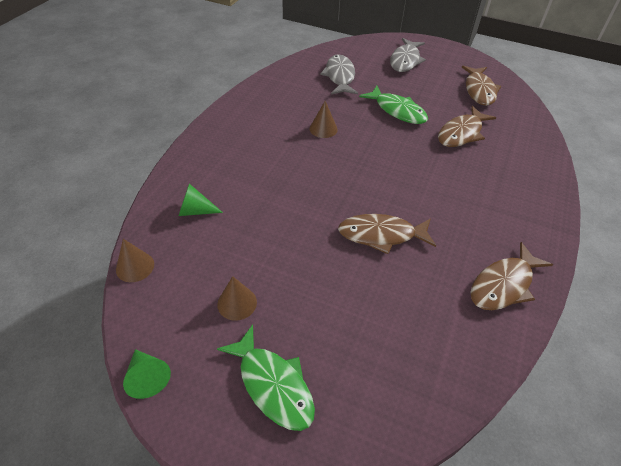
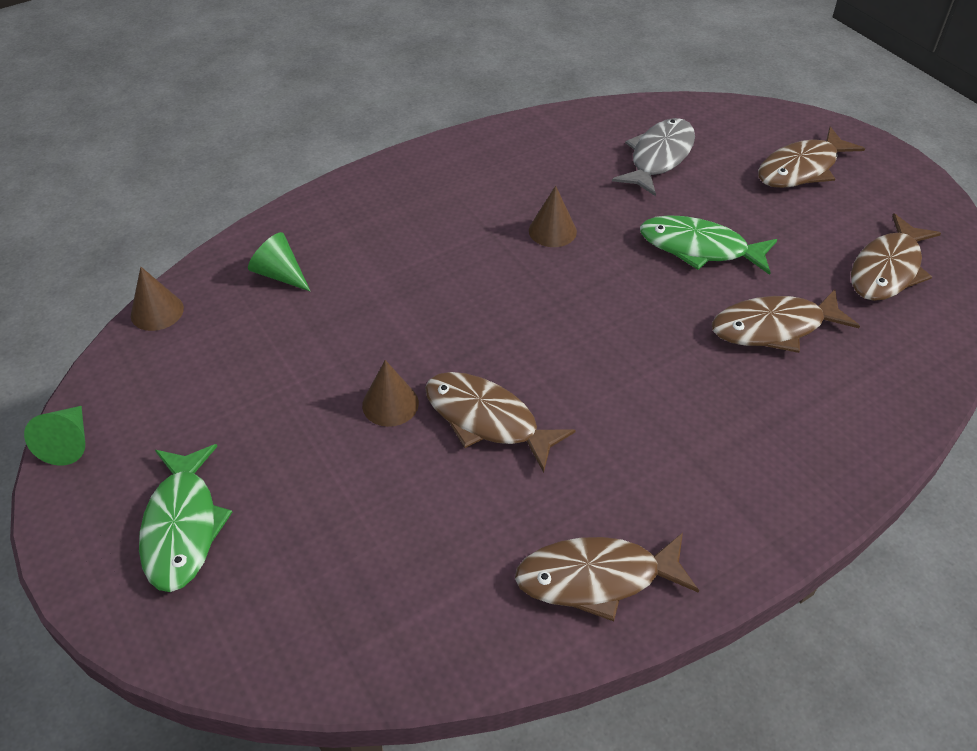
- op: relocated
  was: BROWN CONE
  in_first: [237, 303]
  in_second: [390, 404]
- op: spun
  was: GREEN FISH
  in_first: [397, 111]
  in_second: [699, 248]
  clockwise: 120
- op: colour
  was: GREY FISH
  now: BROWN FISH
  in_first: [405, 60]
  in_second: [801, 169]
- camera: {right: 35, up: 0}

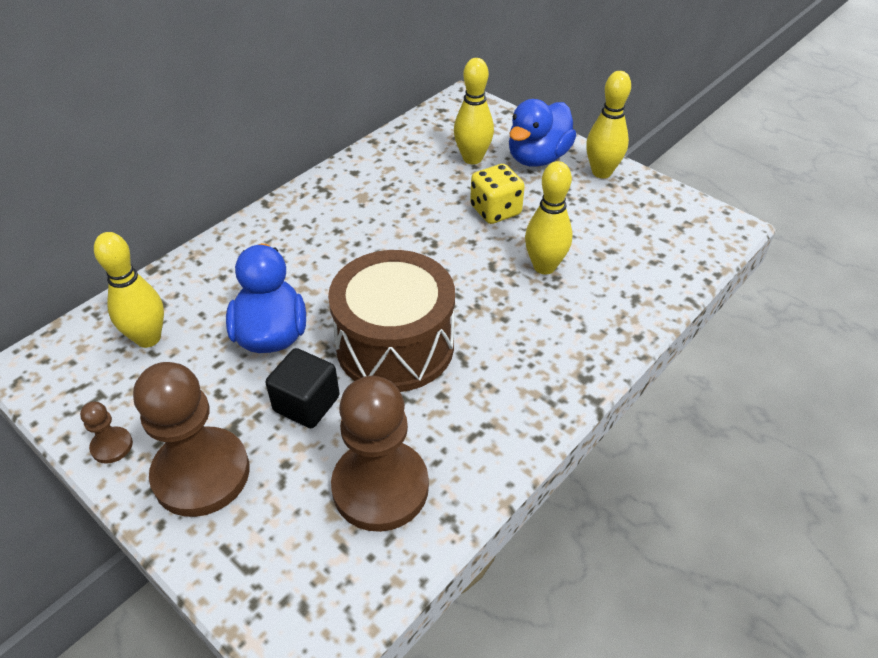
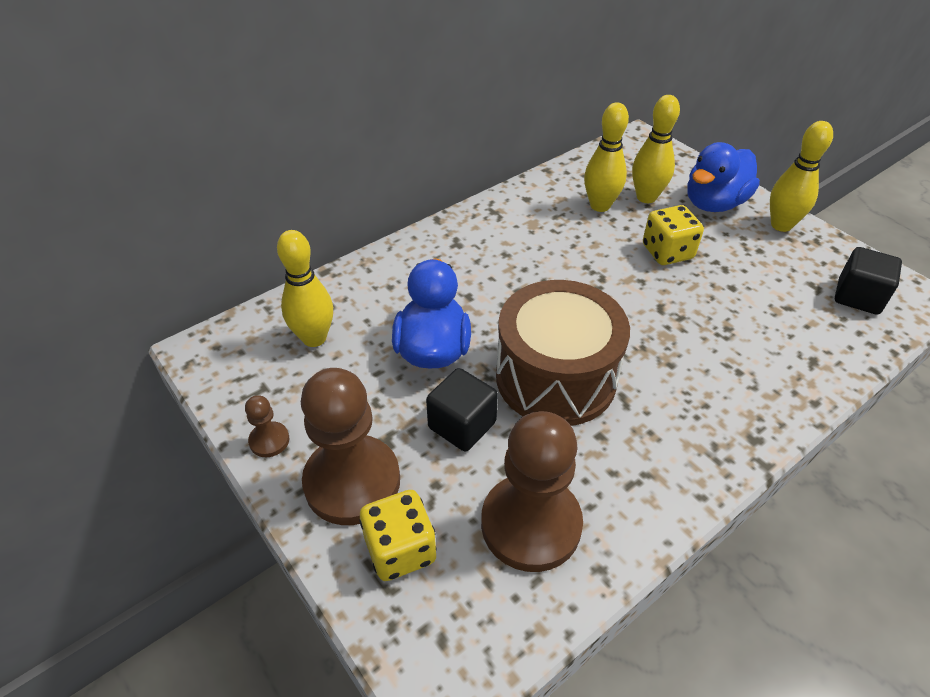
- op: relocated
  was: YELLOW BOWLING PIN
  in_first: [544, 266]
  in_second: [600, 206]
- op: appeared
  now: YELLOW DICE
  in_second: [400, 550]
- op: appeared
  now: BLACK CUBE
  in_second: [858, 297]
- camera: {right: 10, up: 0}

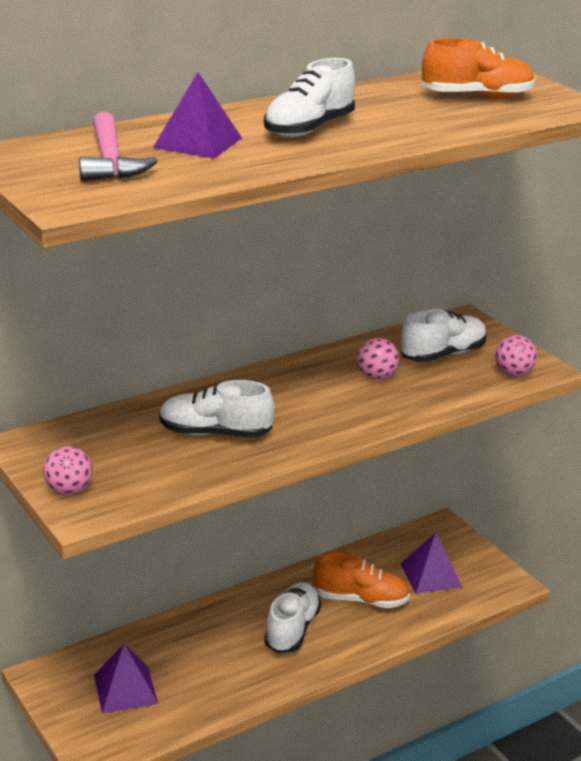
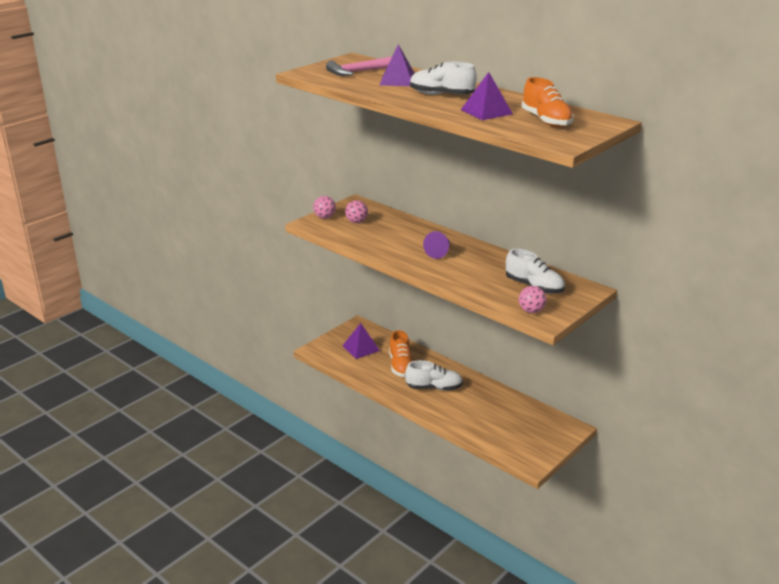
- op: missing
  was: WHITE SHOE
  in_first: [215, 433]
- op: relocated
  was: ORANGE SHOE
  in_first: [360, 599]
  in_second: [401, 366]
- op: relocated
  was: PINK BALL
  in_first: [376, 377]
  in_second: [356, 222]
- op: relocated
  was: PURPLE PYRAMID
  in_first: [431, 575]
  in_second: [486, 112]
- op: appeared
  now: PURPLE CONE
  in_second: [439, 252]
- camera: {right: 75, up: 0}

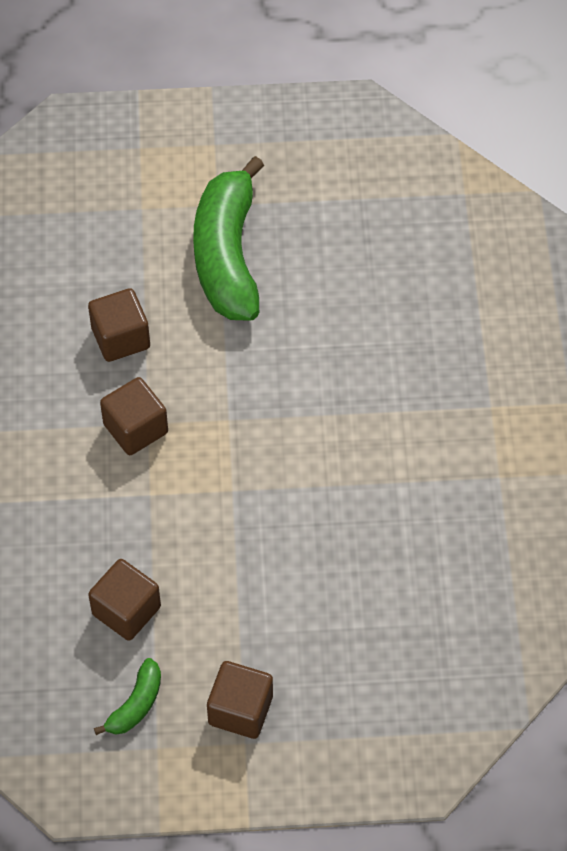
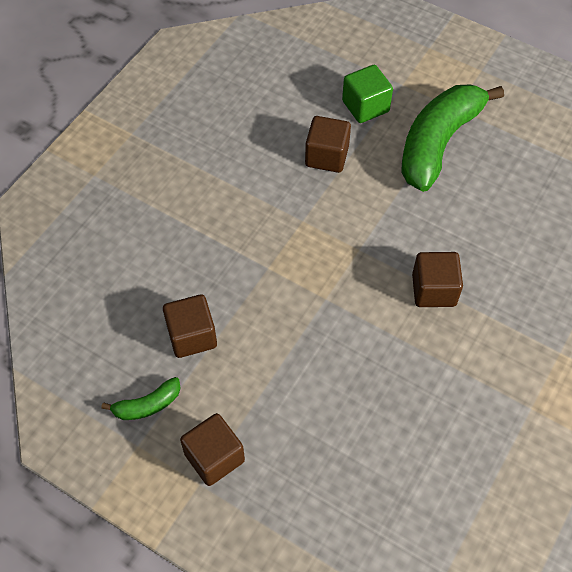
- op: relocated
  was: BROWN CUBE
  in_first: [135, 428]
  in_second: [433, 290]
- op: appeared
  now: GREEN CUBE
  in_second: [365, 106]
- camera: {right: 35, up: 0}

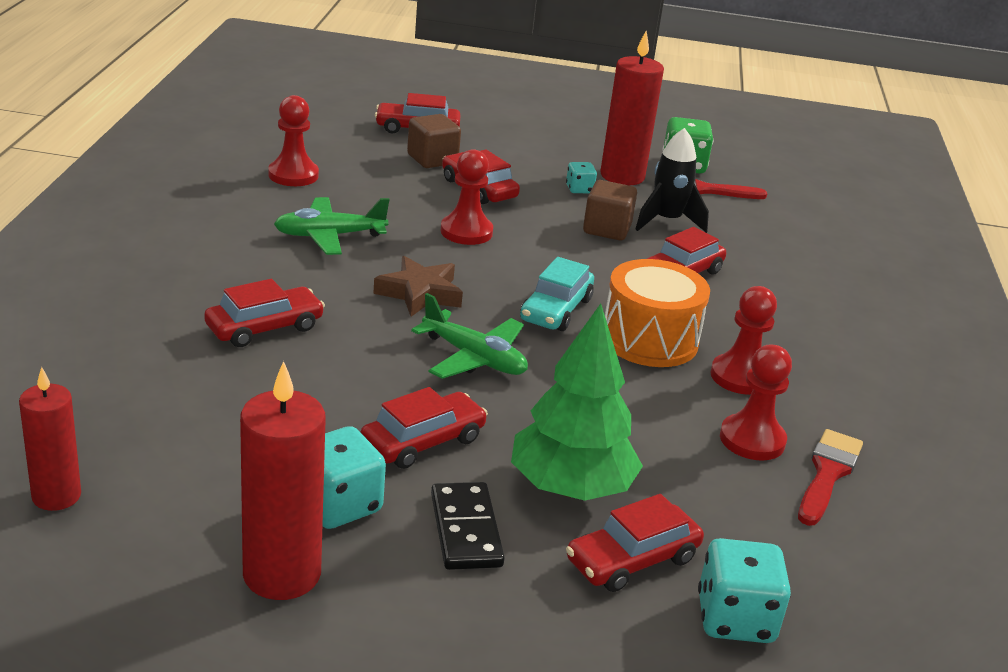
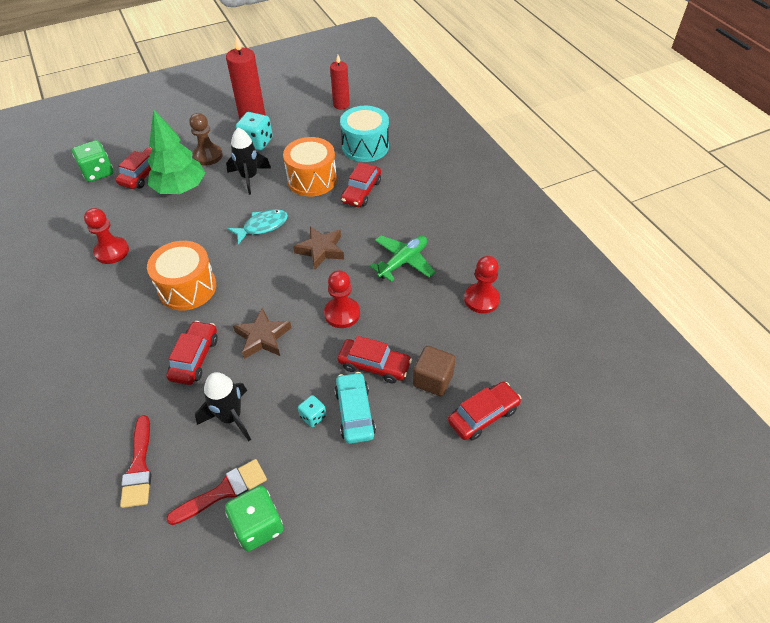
- op: exchanged
  was: RED CAR
  now: BLACK ROCKET
  in_first: [423, 442]
  in_second: [249, 178]
- op: exchanged
  was: GREEN PLANE
  now: TURQUOISE FISH
  in_first: [474, 358]
  in_second: [262, 226]
- op: exchanged
  was: BLACK DOMINO
  now: BROWN PAWN
  in_first: [465, 530]
  in_second: [208, 156]
- op: relocated
  was: TURQUOISE CAR
  in_first: [556, 310]
  in_second: [355, 412]
- op: missing
  was: BROWN CUBE
  in_first: [607, 229]
- op: missing
  was: RED CANDLE
  in_first: [622, 176]
- op: colour
  was: TURQUOISE DICE
  now: GREEN DICE
  in_first: [735, 619]
  in_second: [98, 172]
- op: missing
  was: RED PAWN
  in_first: [740, 377]
- op: relocated
  was: RED BRUSH
  in_first: [827, 474]
  in_second: [139, 467]
- op: appeared
  now: BROWN STAR
  in_second: [263, 337]
- op: appeared
  now: ORANGE DRUM
  in_second: [312, 179]
- op: appeared
  now: TURQUOISE DRUM
  in_second: [365, 146]
- camera: {right: 150, up: 20}

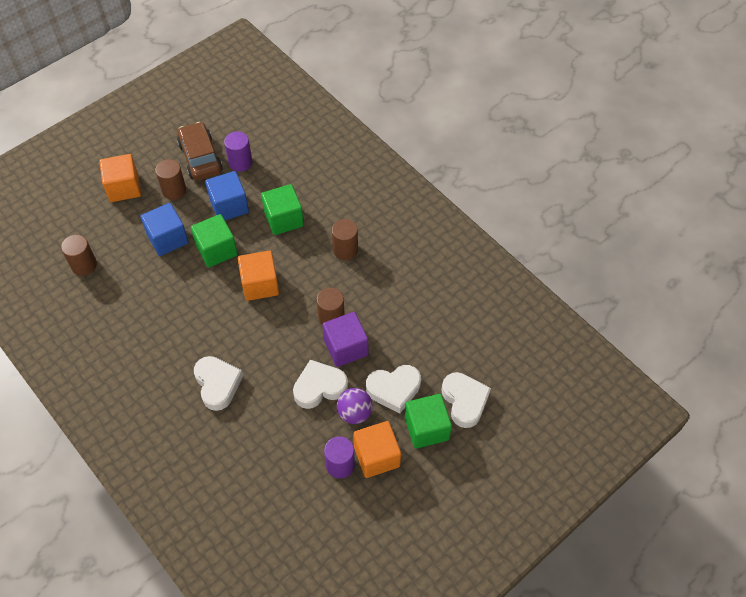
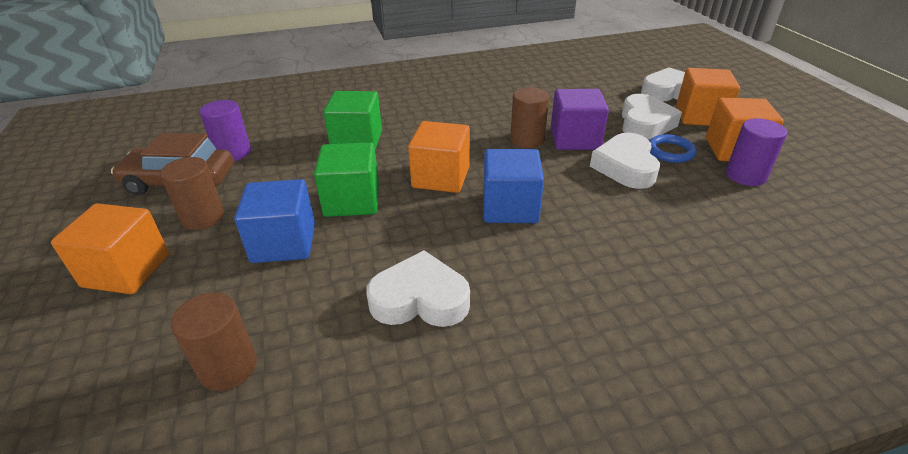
- op: relocated
  was: WHITE HEART
  in_first: [217, 384]
  in_second: [420, 299]
- op: relocated
  was: BLUE CUBE
  in_first: [229, 206]
  in_second: [510, 207]
- op: missing
  was: BROWN CYLINDER
  in_first: [345, 250]
- op: exchanged
  was: PURPLE BALL
  now: BLUE RING
  in_first: [354, 413]
  in_second: [670, 152]
- op: colour
  was: GREEN CUBE
  now: ORANGE CUBE
  in_first: [426, 428]
  in_second: [700, 116]
- camera: {right: -65, up: -20}

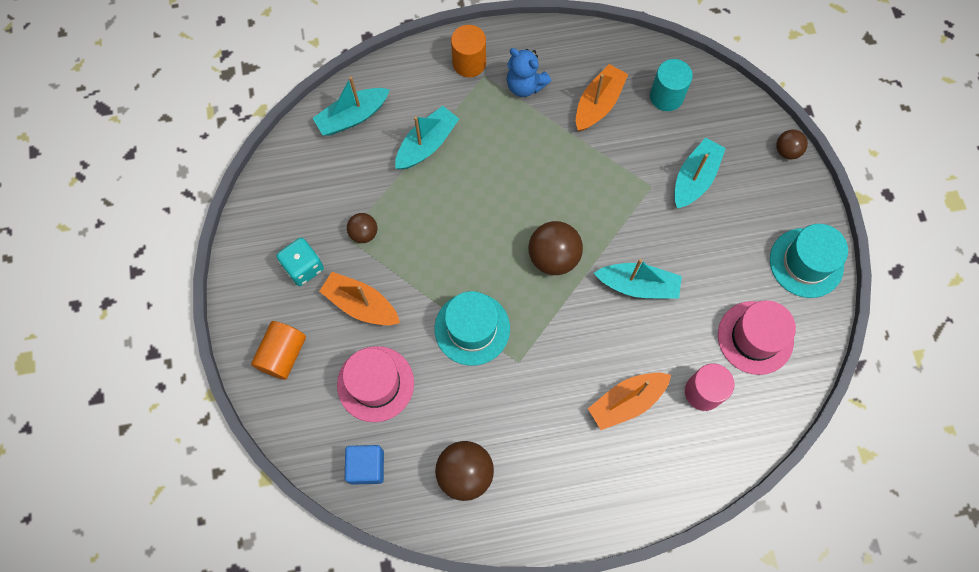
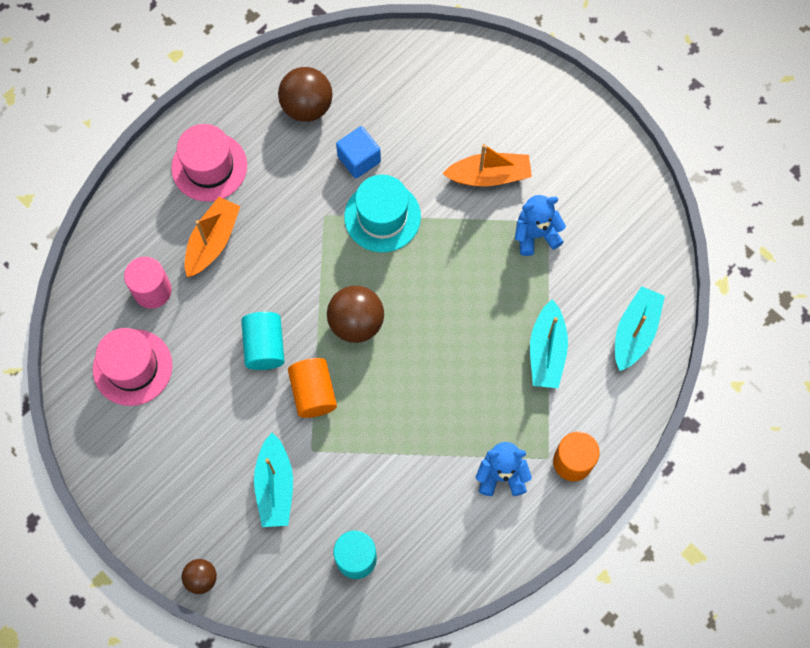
- op: relocated
  was: ORANGE CYLINDER
  in_first: [283, 354]
  in_second: [313, 393]
- op: missing
  was: TURQUOISE DICE
  in_first: [303, 267]
- op: relocated
  was: PINK HAT
  in_first: [375, 384]
  in_second: [209, 167]
- op: relocated
  was: BLUE CUBE
  in_first: [366, 466]
  in_second: [359, 159]
- op: exchanged
  was: BROWN BALL
  now: BLUE TEDDY BEAR
  in_first: [364, 233]
  in_second: [536, 234]
- op: missing
  was: ORANGE BOAT
  in_first: [598, 104]
- op: exchanged
  was: TURQUOISE BOAT
  now: TURQUOISE CYLINDER
  in_first: [638, 285]
  in_second: [264, 346]
- op: missing
  was: TURQUOISE HAT
  in_first: [806, 263]
- camera: {right: 145, up: 0}

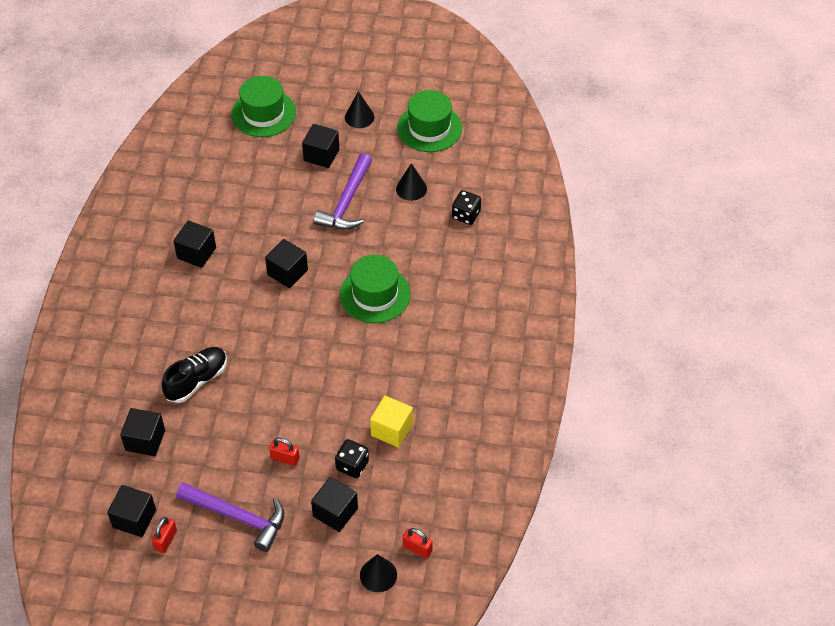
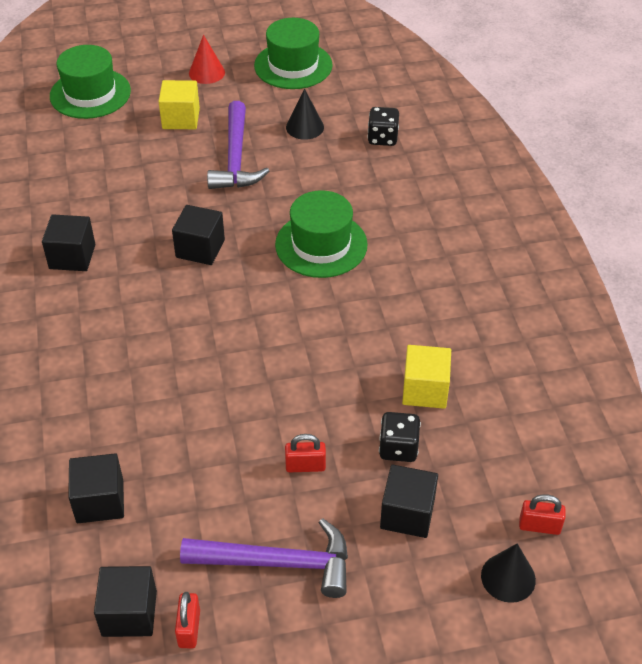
- op: missing
  was: BLACK SHOE
  in_first: [197, 380]
- op: colour
  was: BLACK CUBE
  now: YELLOW CUBE
  in_first: [321, 155]
  in_second: [181, 118]
- op: colour
  was: BLACK CONE
  now: RED CONE
  in_first: [359, 117]
  in_second: [207, 72]
- camera: {right: -20, up: -5}

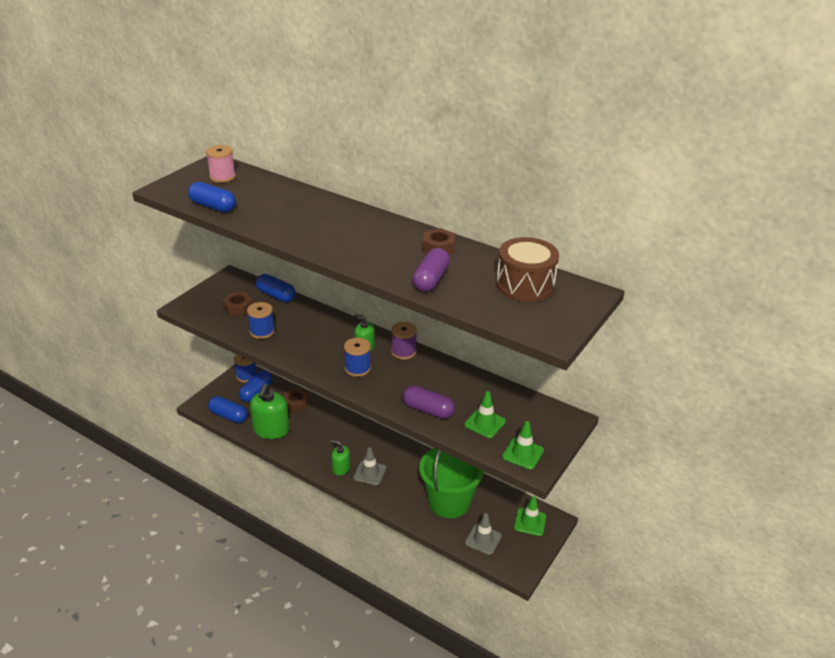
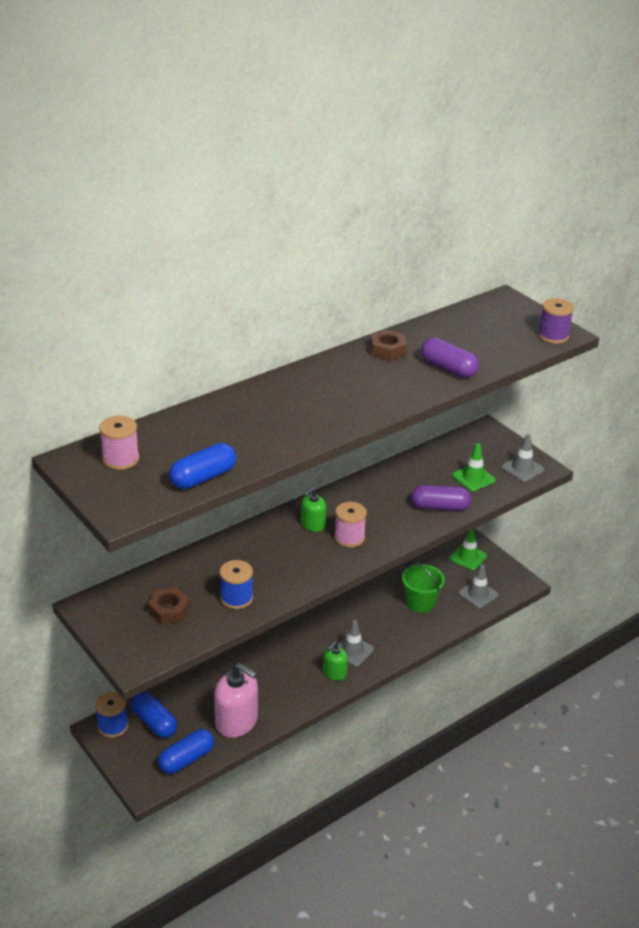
- op: colour
  was: GREEN SOAP DISPENSER
  now: PINK SOAP DISPENSER
  in_first: [271, 430]
  in_second: [236, 721]
- op: missing
  was: BLUE CAPSULE
  in_first: [276, 295]
- op: missing
  was: BROWN NUT
  in_first: [295, 403]
- op: colour
  was: BLUE SPOOL
  now: PINK SPOOL
  in_first: [357, 368]
  in_second: [349, 538]
- op: relocated
  was: PURPLE SPOOL
  in_first: [403, 352]
  in_second: [553, 336]
- op: spun
  was: PURPLE CAPSULE
  in_first: [428, 410]
  in_second: [440, 507]
  clockwise: 45
- op: size
  was: GREEN BUCKET
  in_first: [449, 502]
  in_second: [420, 602]
  ratio: 0.62
- op: missing
  was: BROWN DRUM
  in_first: [525, 285]
- op: colour
  was: GREEN TRAFFIC CONE
  now: GREY TRAFFIC CONE
  in_first: [523, 453]
  in_second: [522, 469]
- camera: {right: -70, up: 0}

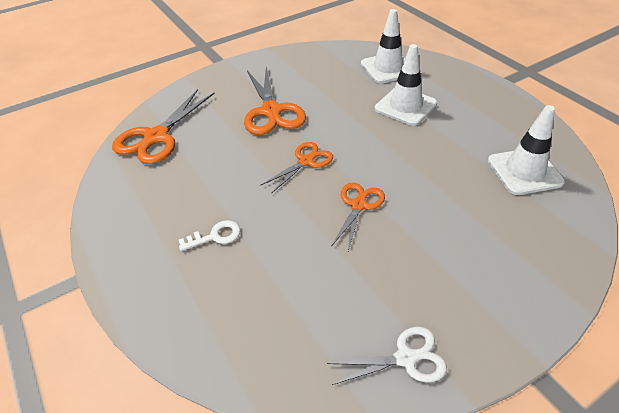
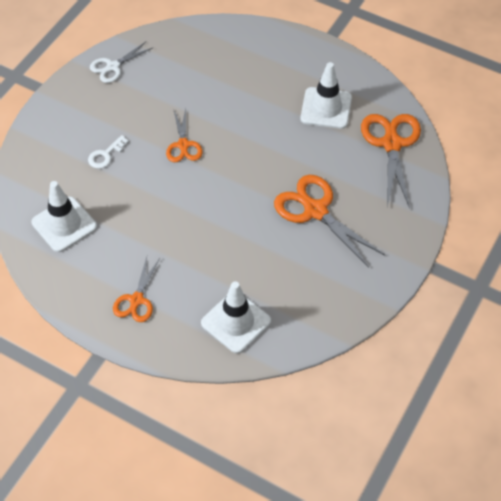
- op: relocated
  was: WHITE KEY
  in_first: [215, 236]
  in_second: [105, 155]
- op: relocated
  was: ORANGE SCISSORS
  in_first: [306, 161]
  in_second: [136, 300]
- op: relocated
  was: WHITE TRAFFIC CONE
  in_first: [405, 106]
  in_second: [326, 108]
- camera: {right: 150, up: 10}

